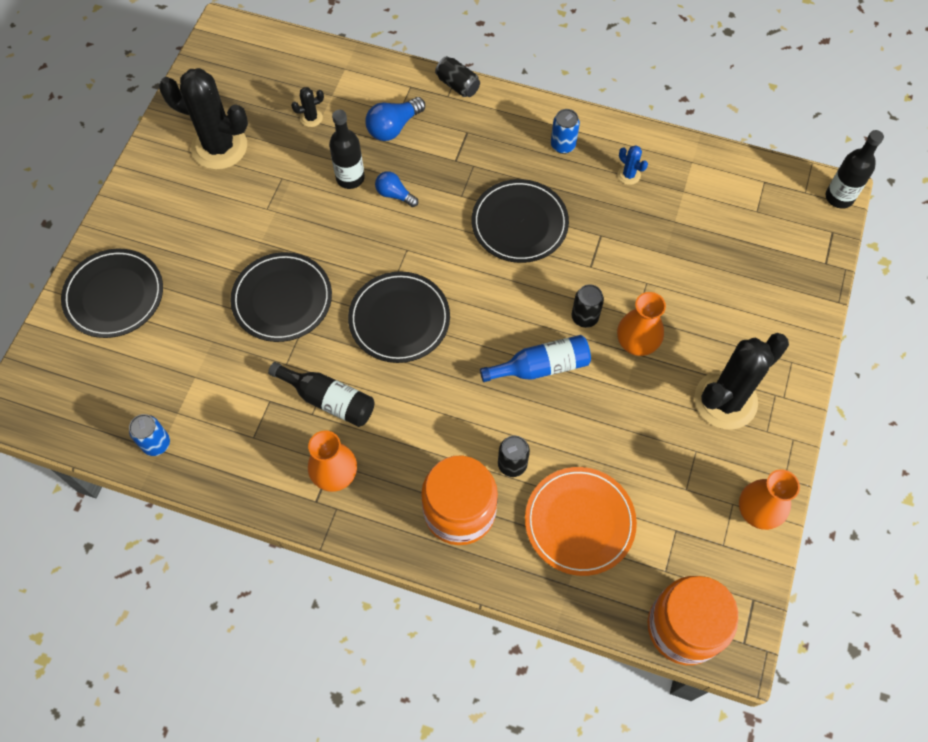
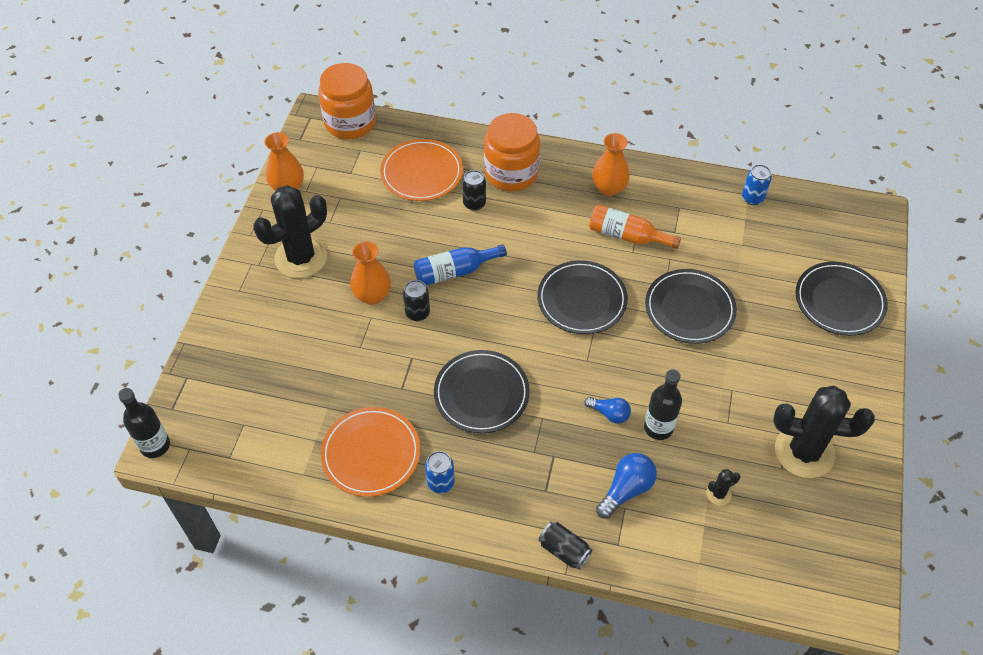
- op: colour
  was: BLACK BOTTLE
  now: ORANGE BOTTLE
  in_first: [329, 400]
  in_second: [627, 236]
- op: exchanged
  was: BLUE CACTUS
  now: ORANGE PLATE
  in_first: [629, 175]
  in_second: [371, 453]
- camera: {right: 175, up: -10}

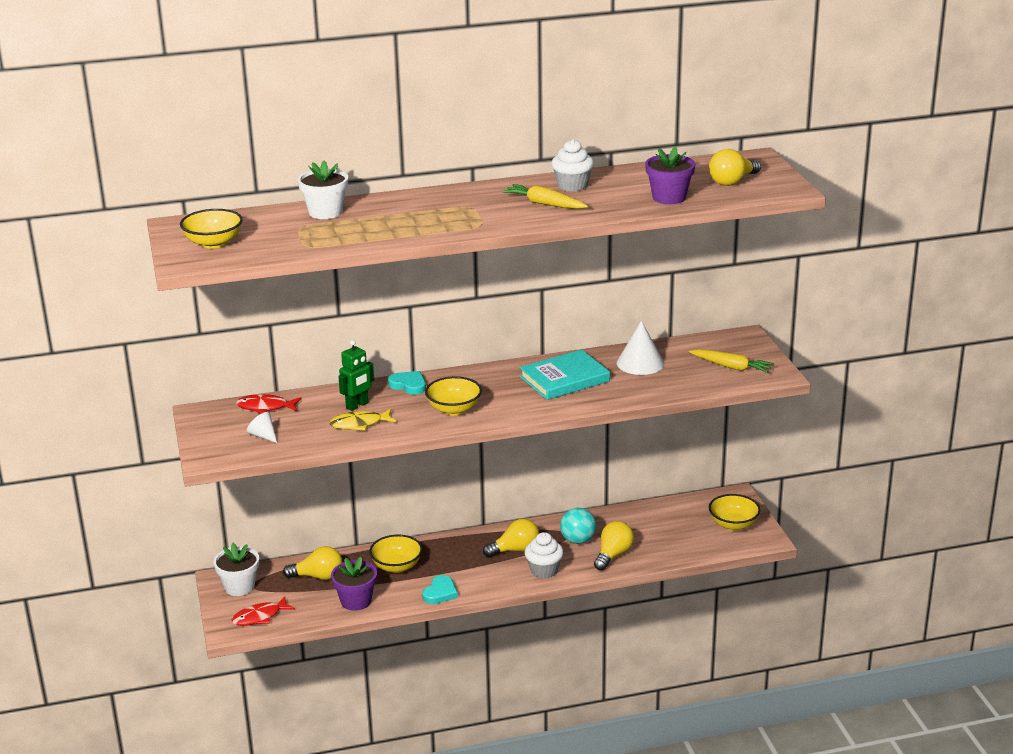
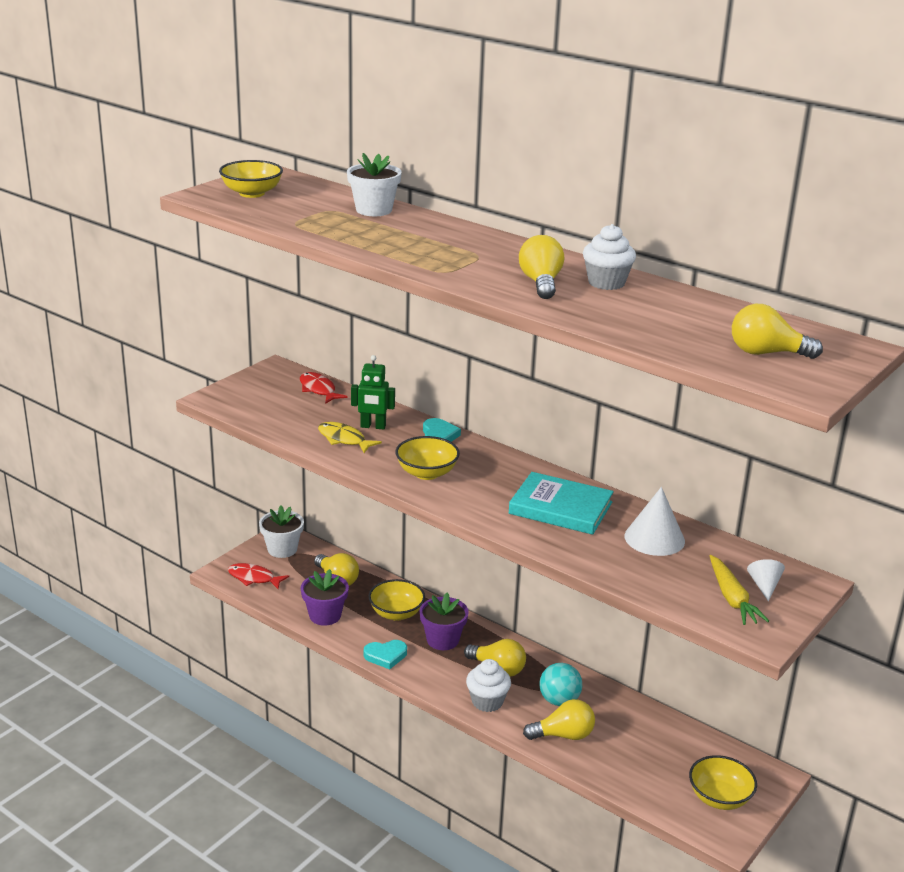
- op: relocated
  was: WHITE CONE
  in_first: [263, 436]
  in_second: [764, 586]
- op: exchanged
  was: YELLOW CARROT
  now: YELLOW LIGHT BULB
  in_first: [544, 204]
  in_second: [541, 283]
- op: relocated
  was: PURPLE FLOWER POT
  in_first: [669, 197]
  in_second: [442, 640]
- camera: {right: 50, up: 0}

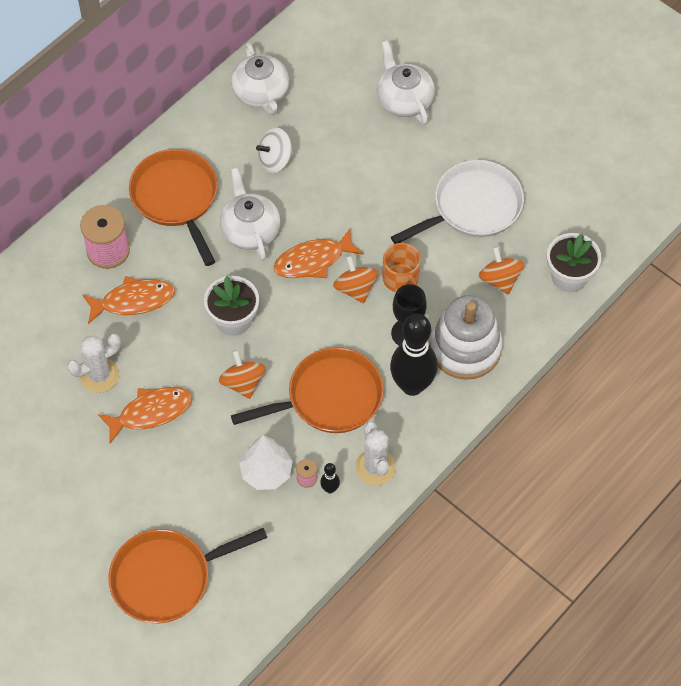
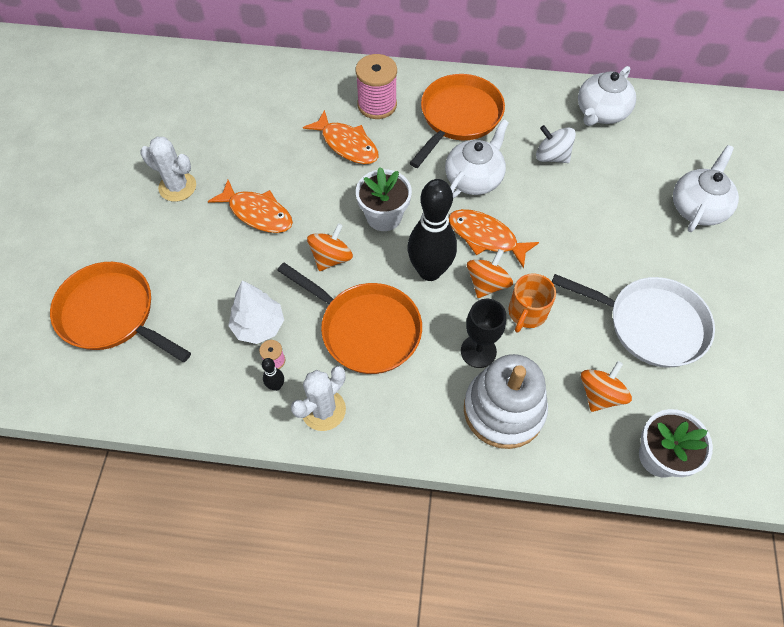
- op: relocated
  was: WHITE CACTUS
  in_first: [99, 375]
  in_second: [177, 187]
- op: relocated
  was: BLACK BOWLING PIN
  in_first: [412, 385]
  in_second: [430, 271]
- camera: {right: 55, up: 0}

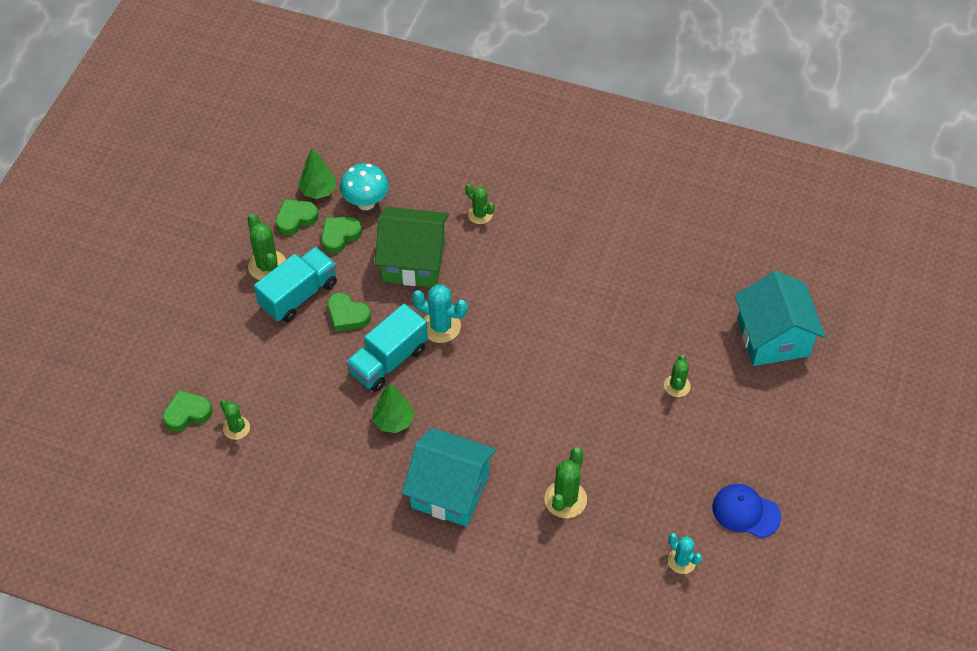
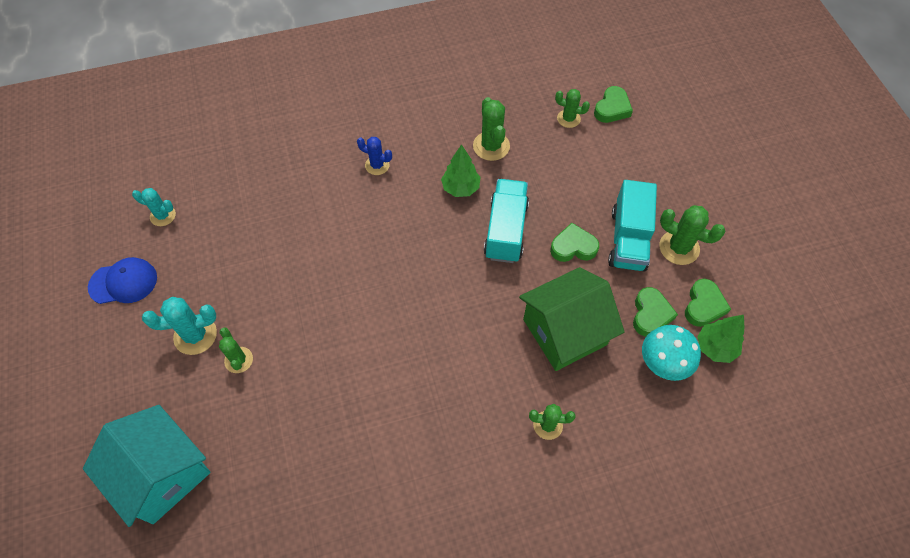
- op: exchanged
  was: TURQUOISE HOUSE
  now: BLUE CACTUS
  in_first: [450, 490]
  in_second: [377, 165]
- op: relocated
  was: TURQUOISE CACTUS
  in_first: [441, 326]
  in_second: [195, 335]
- op: relocated
  was: GREEN CACTUS
  in_first: [565, 499]
  in_second: [491, 146]
- camera: {right: 145, up: 5}

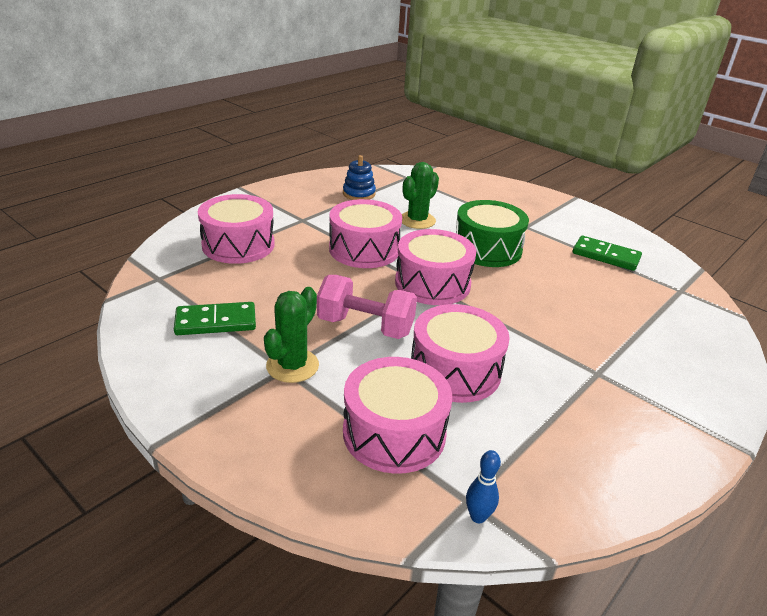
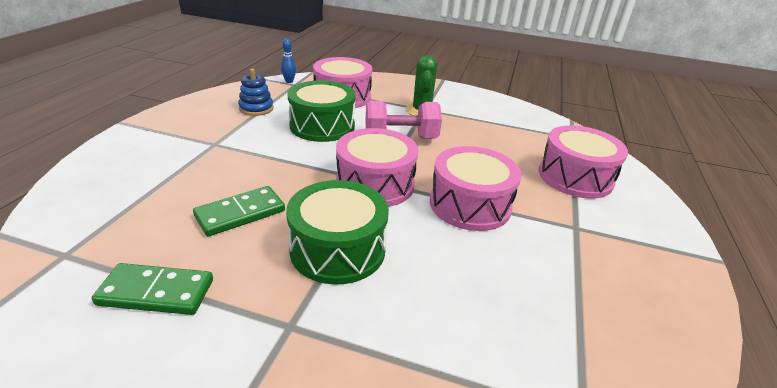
- op: relocated
  was: GREEN DOMINO
  in_first: [216, 322]
  in_second: [240, 214]
- op: relocated
  was: BLUE STACKING TOY
  in_first: [359, 194]
  in_second: [256, 108]
- op: missing
  was: GREEN CACTUS
  in_first: [417, 220]
- op: colour
  was: PINK DRUM
  now: GREEN DRUM
  in_first: [455, 370]
  in_second: [322, 126]
- camera: {right: 155, up: 0}

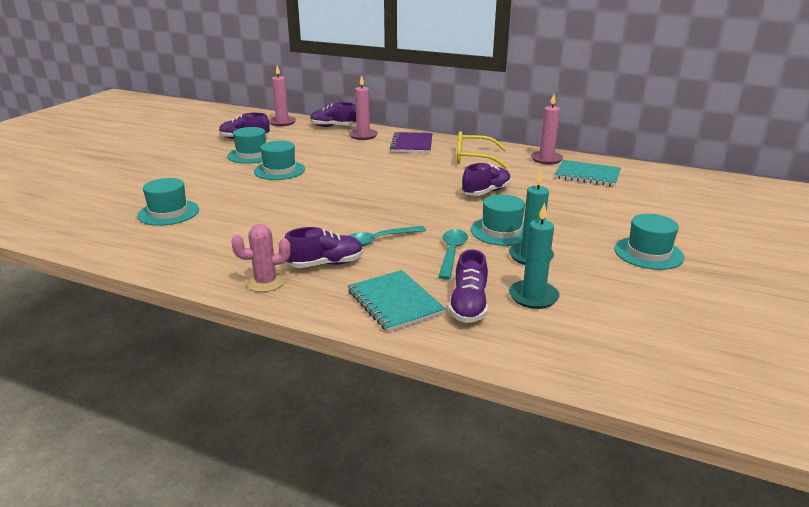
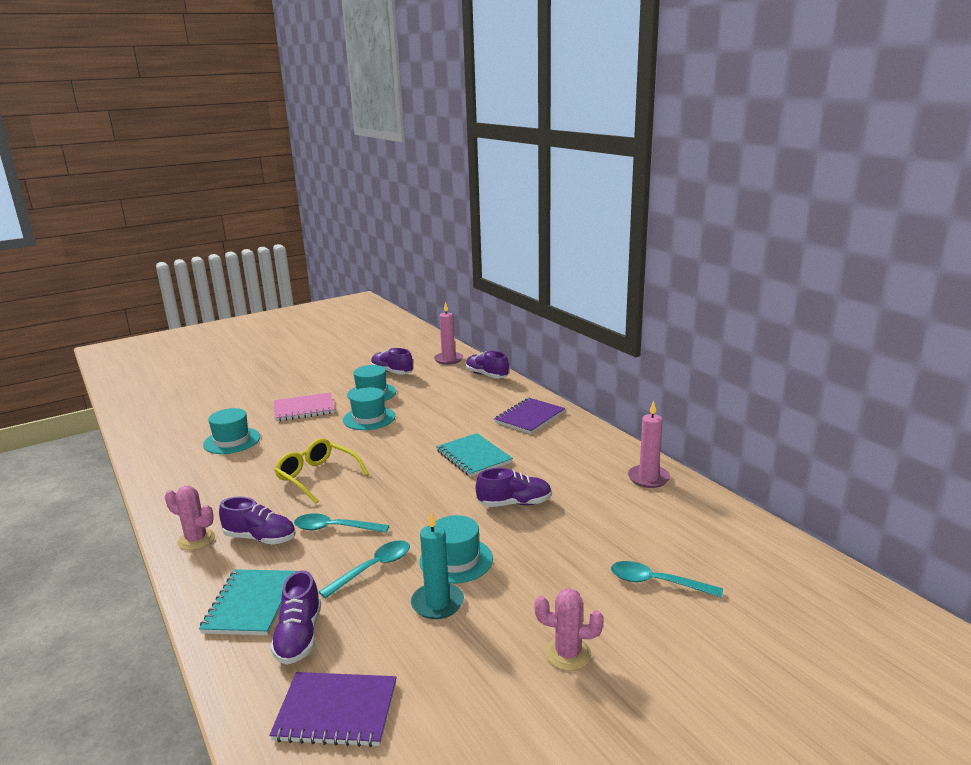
- op: missing
  was: PINK CANDLE
  in_first: [363, 136]
- op: spun
  was: PURPLE SHOE
  in_first: [468, 306]
  in_second: [299, 636]
  clockwise: -45
- op: relocated
  was: YELLOW GLASSES
  in_first: [474, 158]
  in_second: [317, 477]
- op: missing
  was: TURQUOISE CANDLE
  in_first: [533, 297]
- op: relocated
  was: TURQUOISE NOTEBOOK
  in_first: [587, 175]
  in_second: [473, 457]
- op: exchanged
  was: TURQUOISE HAT
  now: PINK CACTUS
  in_first: [648, 253]
  in_second: [568, 654]
- op: appeared
  now: PURPLE NOTEBOOK
  in_second: [336, 711]
- op: appeared
  now: PINK NOTEBOOK
  in_second: [304, 409]
- op: appeared
  now: TURQUOISE SPOON
  in_second: [656, 582]
- camera: {right: 35, up: -5}

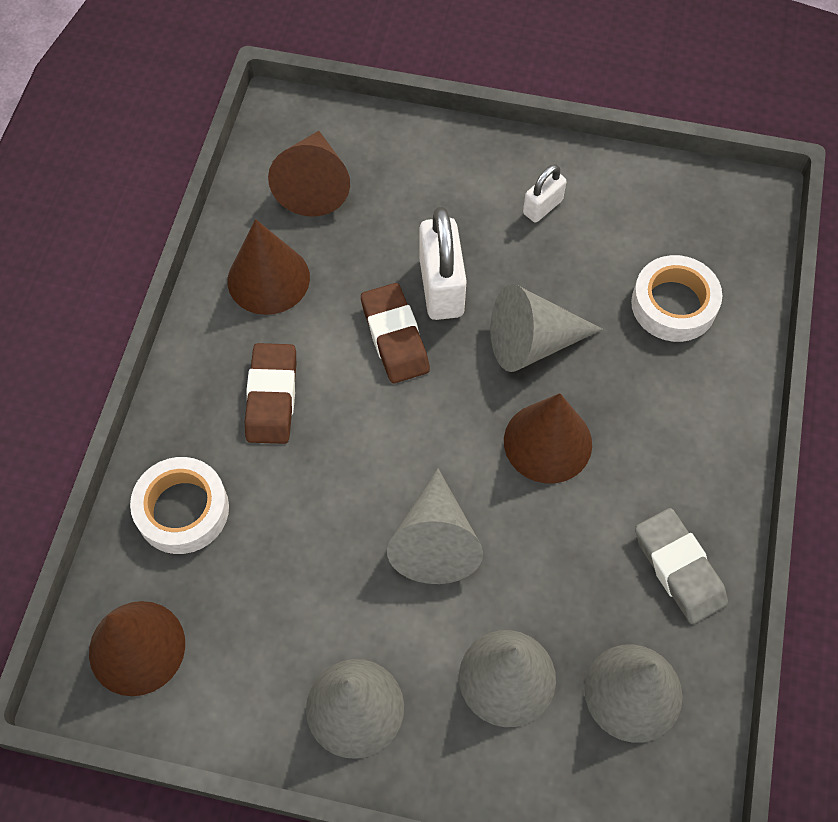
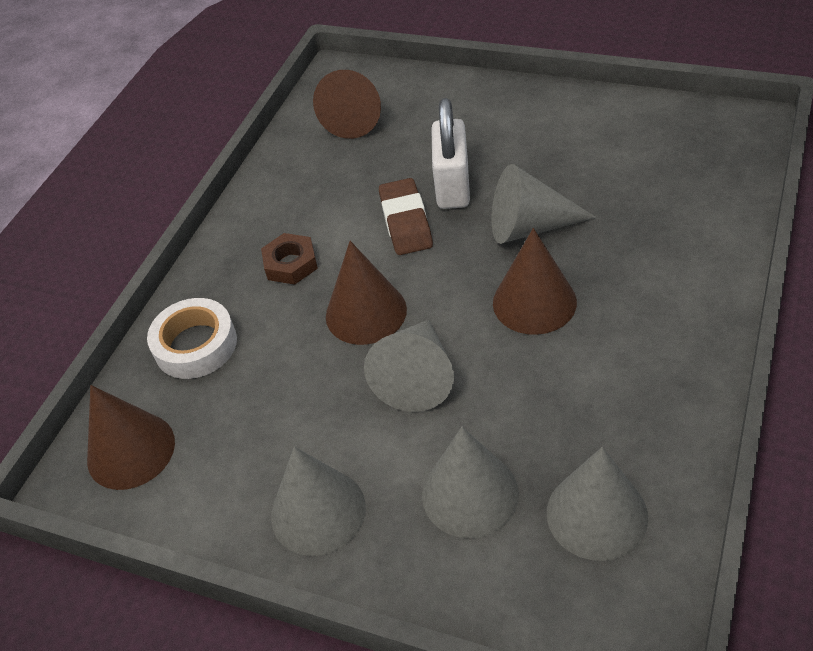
- op: relocated
  was: BROWN CONE
  in_first: [268, 279]
  in_second: [366, 312]
- op: exchanged
  was: BROWN ERASER
  now: BROWN NUT
  in_first: [272, 397]
  in_second: [290, 264]
- op: missing
  was: WHITE PADLOCK
  in_first: [542, 207]
- op: missing
  was: WHITE TAPE
  in_first: [673, 304]
- op: missing
  was: GREY ERASER
  in_first: [678, 568]
- camera: {right: 15, up: -15}

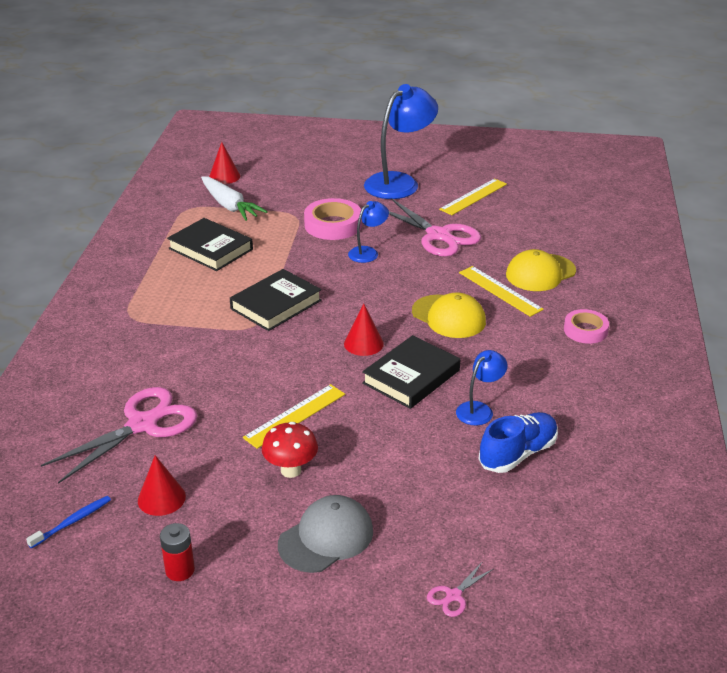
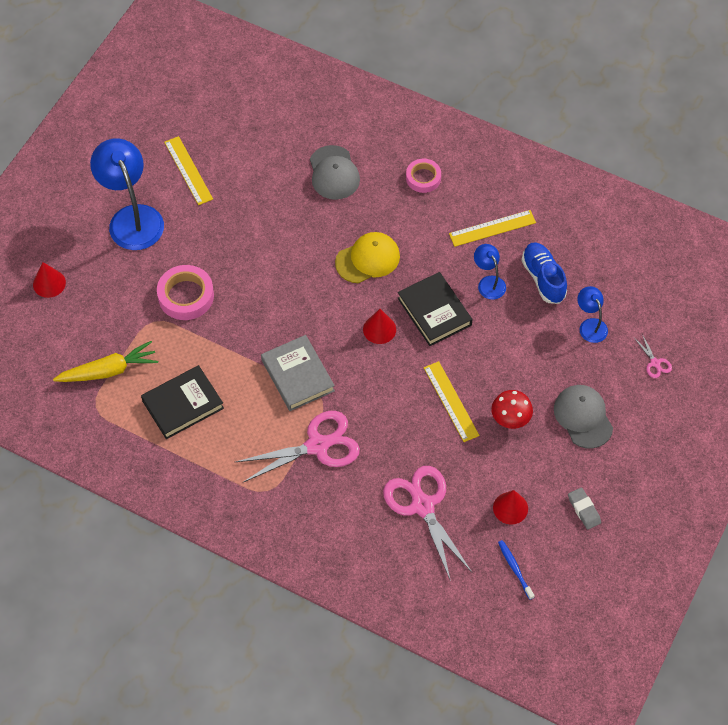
- op: exchanged
  was: RED BATTERY
  now: GREY ERASER
  in_first: [180, 570]
  in_second: [584, 510]
- op: colour
  was: WHITE CARROT
  now: YELLOW CARROT
  in_first: [229, 206]
  in_second: [108, 370]
- op: relocated
  was: RED CONE
  in_first: [224, 176]
  in_second: [49, 283]
- op: colour
  was: BLACK BOOK
  now: GREY BOOK
  in_first: [276, 304]
  in_second: [297, 375]
- op: relocated
  was: BLUE LAMP
  in_first: [368, 252]
  in_second: [590, 325]
- op: relocated
  was: PINK SCISSORS
  in_first: [438, 235]
  in_second: [317, 445]
- op: relocated
  was: YELLOW RULER
  in_first: [500, 291]
  in_second: [492, 228]
- op: colour
  was: YELLOW CAP
  now: GREY CAP
  in_first: [540, 273]
  in_second: [334, 173]
- camera: {right: -70, up: 25}

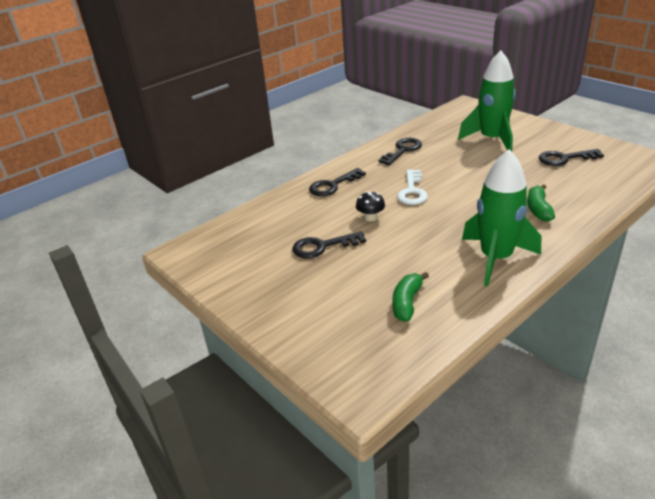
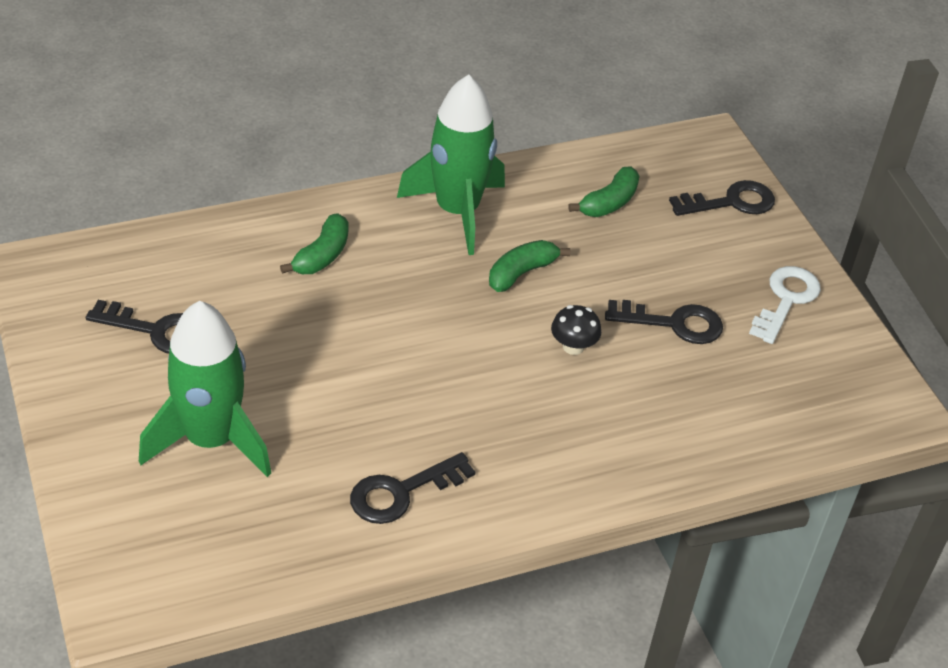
- op: relocated
  was: BLACK KEY
  in_first: [333, 185]
  in_second: [730, 202]
- op: relocated
  was: WHITE KEY
  in_first: [412, 191]
  in_second: [786, 300]
- op: appeared
  now: GREEN BANANA
  in_second: [521, 273]
- camera: {right: -165, up: 10}

